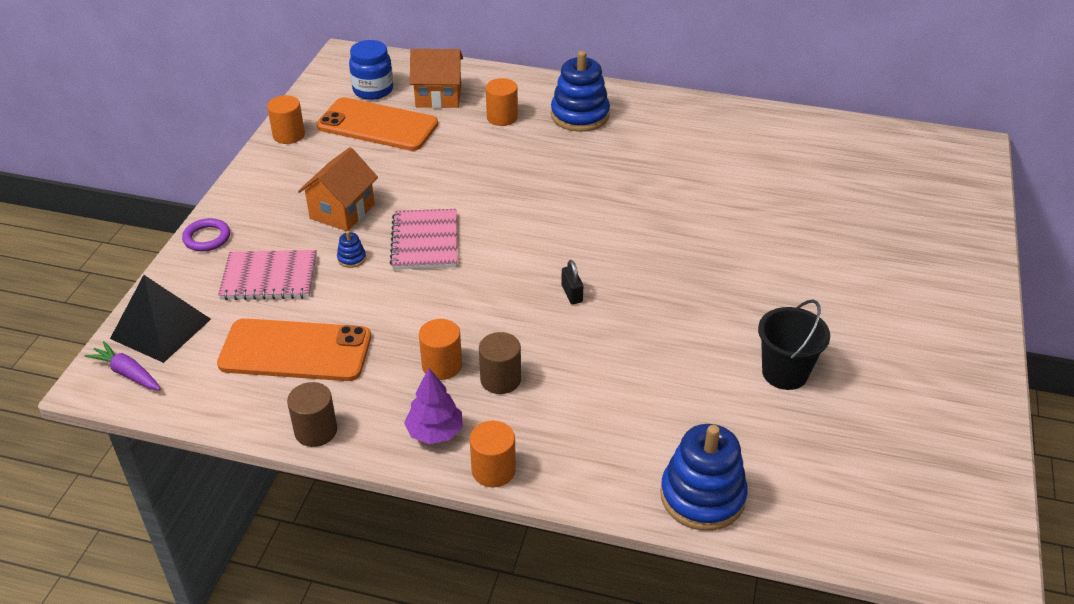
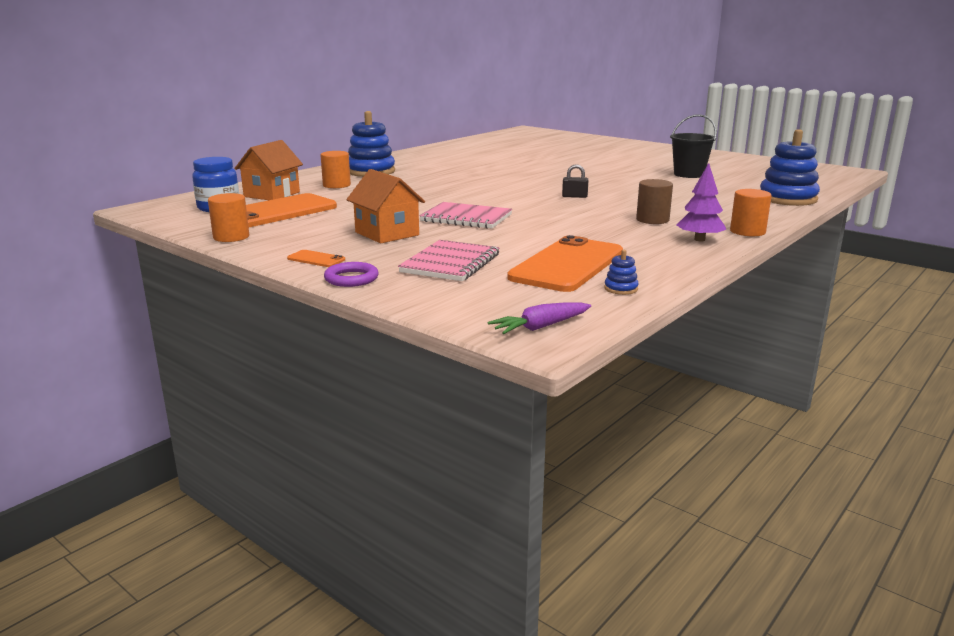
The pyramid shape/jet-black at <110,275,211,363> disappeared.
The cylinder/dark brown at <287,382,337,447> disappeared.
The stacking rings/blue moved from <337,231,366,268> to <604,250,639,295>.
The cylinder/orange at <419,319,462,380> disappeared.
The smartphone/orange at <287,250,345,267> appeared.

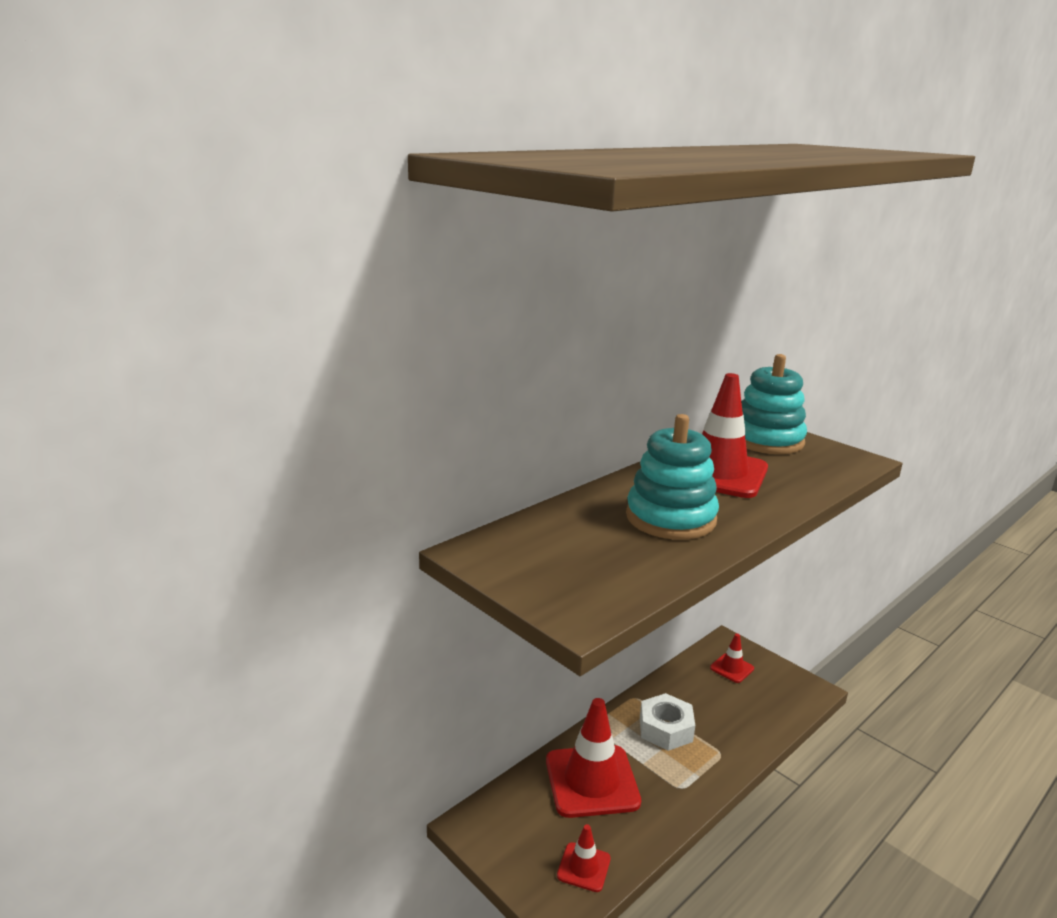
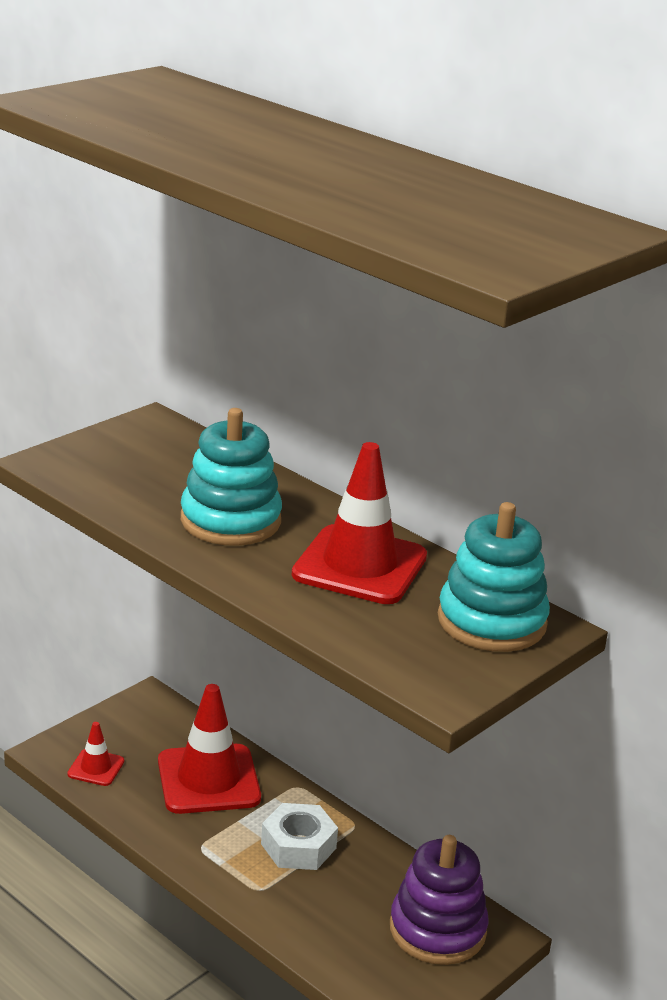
The road cone/red at <710,633,754,683> was replaced by the stacking rings/violet at <390,835,489,965>.

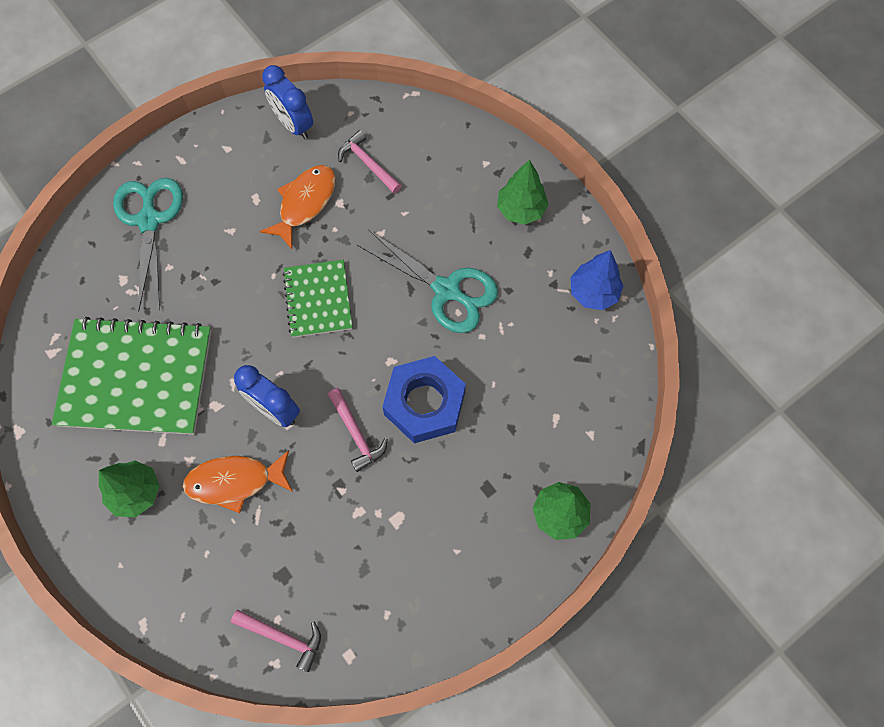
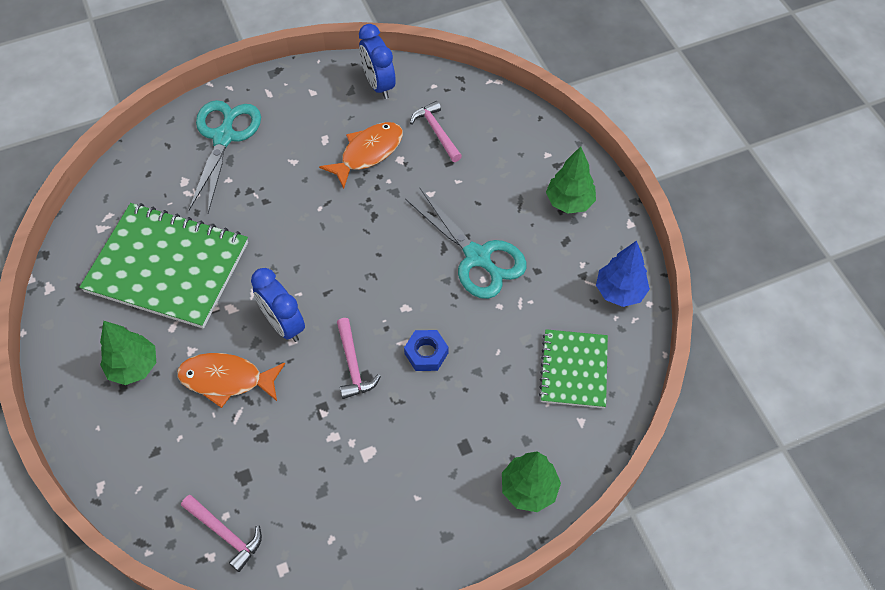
The notepad/emerald moved from <283,260,353,338> to <539,329,608,408>.
The hex nut/blue at <382,356,466,443> changed to 0.52 times the size.

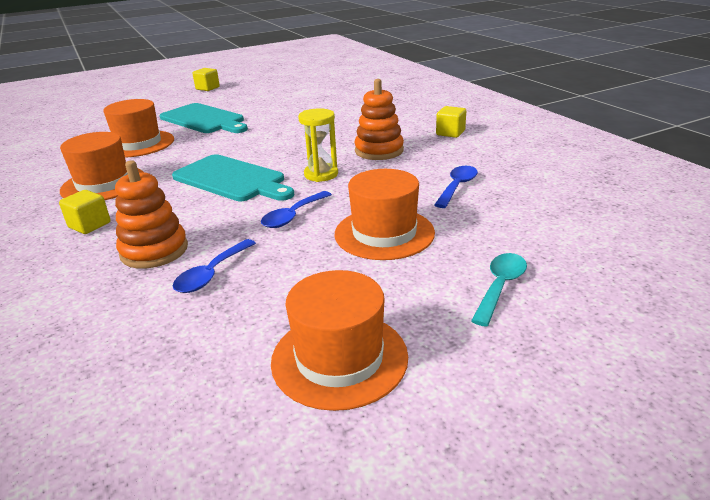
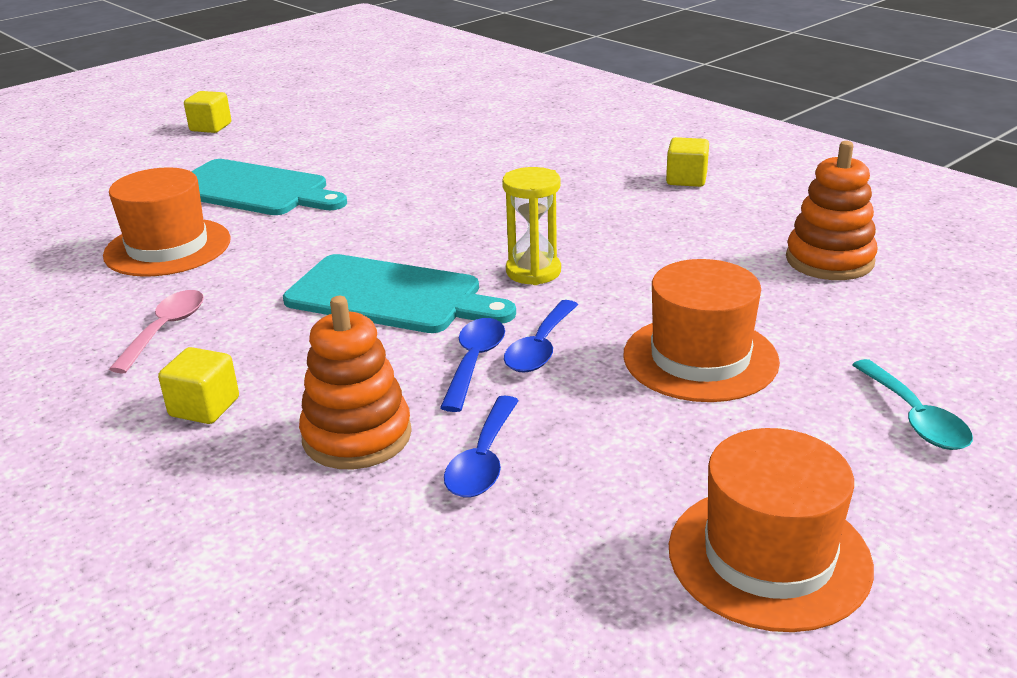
The tall hat/orange at <60,132,143,200> was replaced by the spoon/rosy at <109,290,204,374>.
The stacking rings/orange moved from <354,79,404,160> to <786,141,877,280>.
The spoon/blue moved from <434,166,478,208> to <440,318,505,412>.
The spoon/turquoise at <471,253,527,327> turned 150 degrees clockwise.

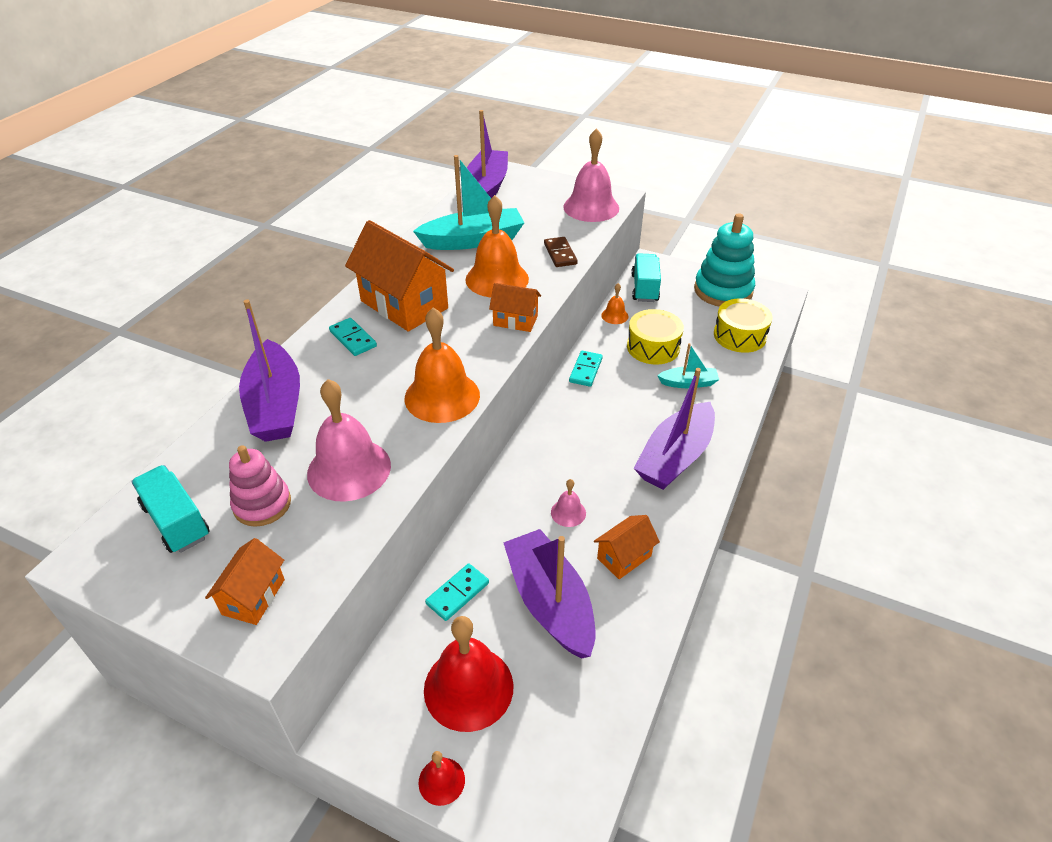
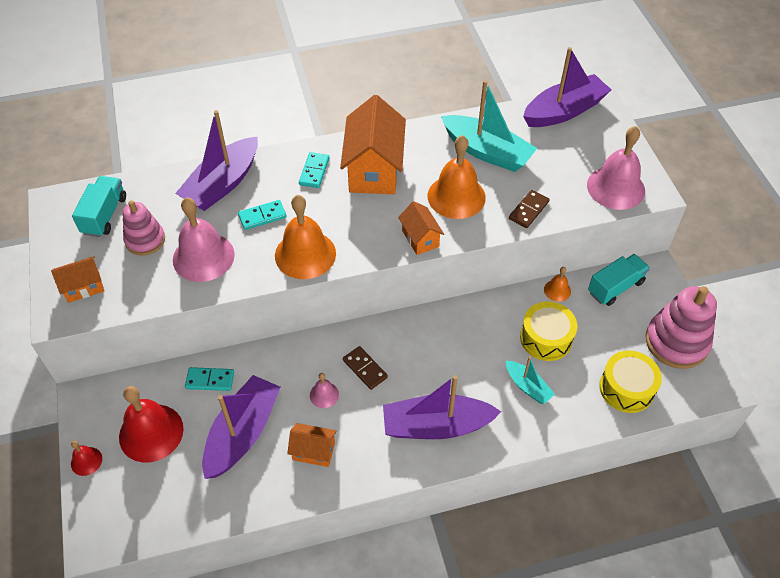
The domino tile/turquoise moved from <569,351,603,387> to <238,200,287,230>.
The stacking rings/turquoise at <694,213,755,307> became the stacking rings/rosy at <646,286,717,369>.
The domino tile/dark brown at <343,346,388,390> appeared.

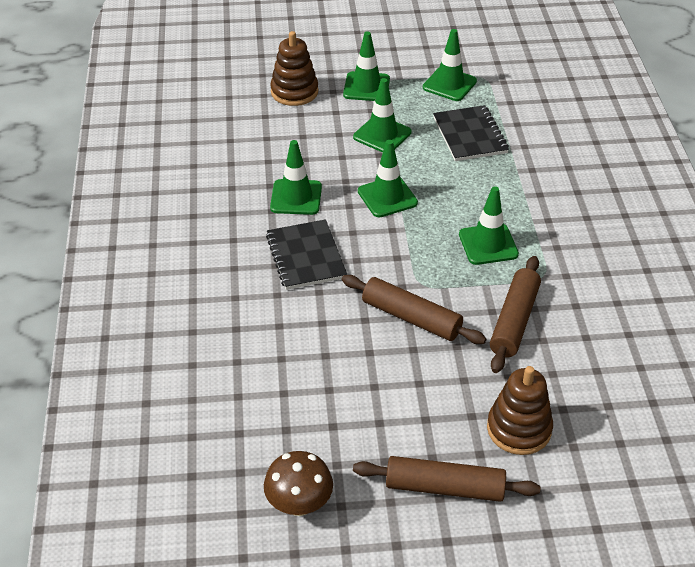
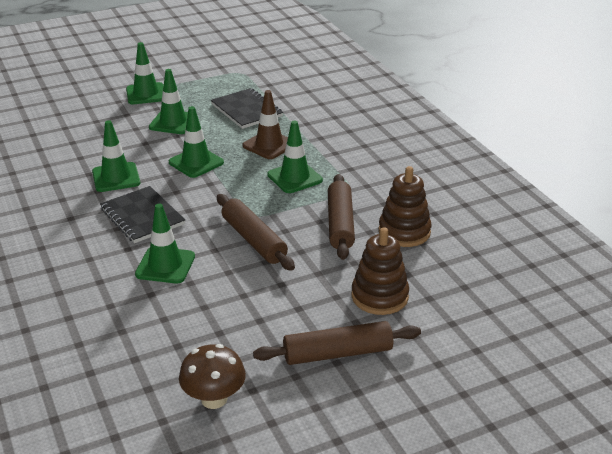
The stacking rings/dark brown moved from <270,31,318,106> to <379,166,431,247>.
The pastry roller/dark brown at <342,275,486,344> turned 45 degrees clockwise.
The road cone/emerald moved from <423,29,477,101> to <135,204,195,284>.
The road cone/dark brown at <242,90,288,159> appeared.

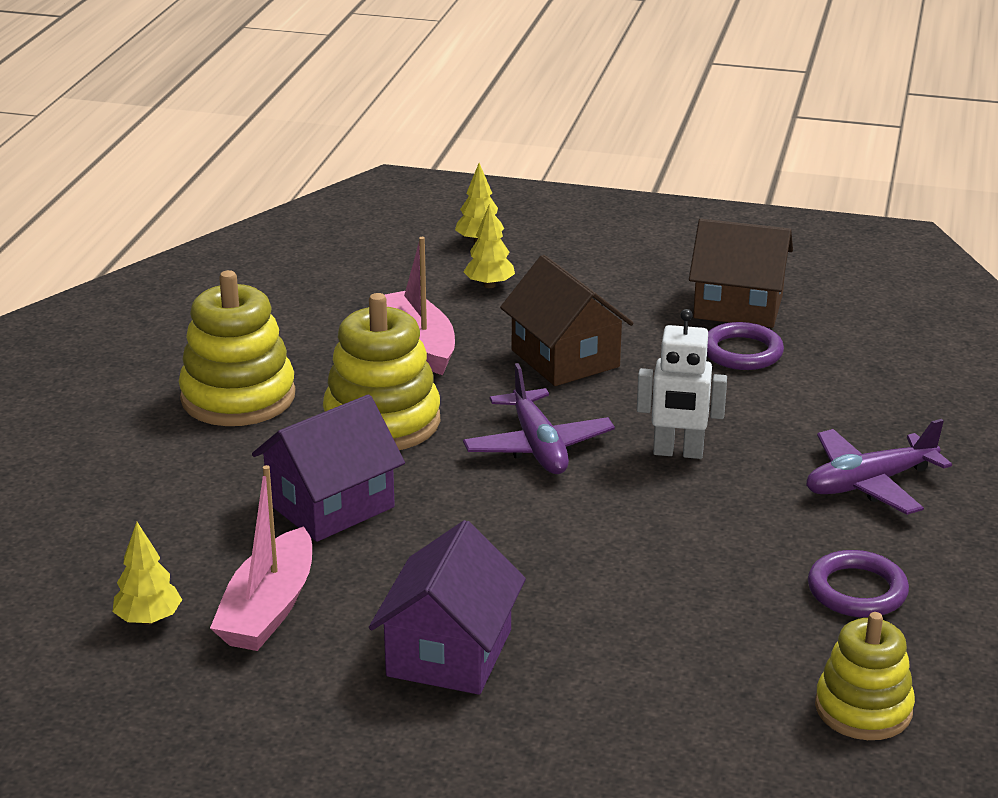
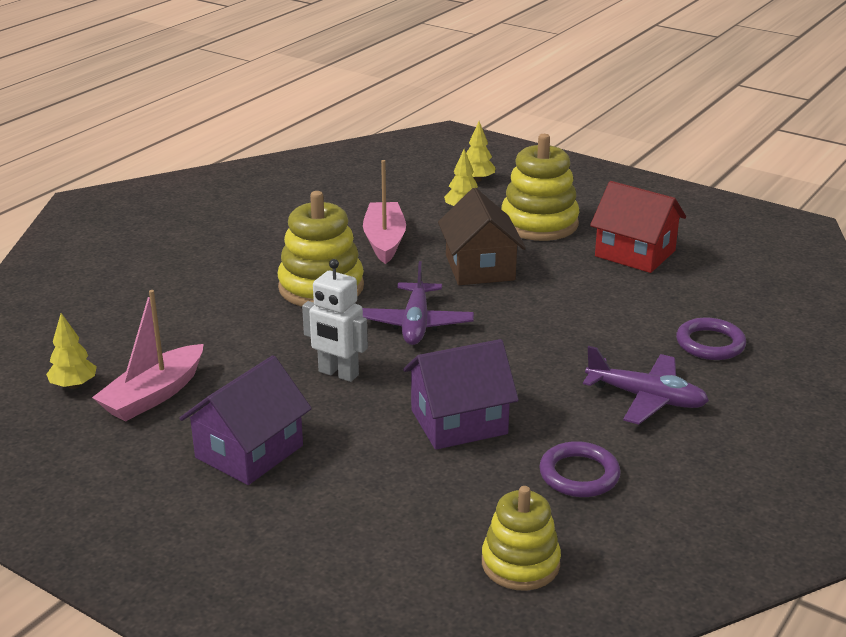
The stacking rings/yellow moved from <179,270,295,426> to <501,134,579,241>.
The house/violet moved from <252,394,405,542> to <403,339,519,450>.
The robot/white moved from <637,309,727,459> to <302,259,368,382>.
The house/dark brown at <689,219,793,328> became the house/red at <590,181,686,273>.
The hoop/violet moved from <707,322,784,370> to <676,318,746,360>.
The plane/violet at <806,419,952,515> turned 150 degrees counterclockwise.

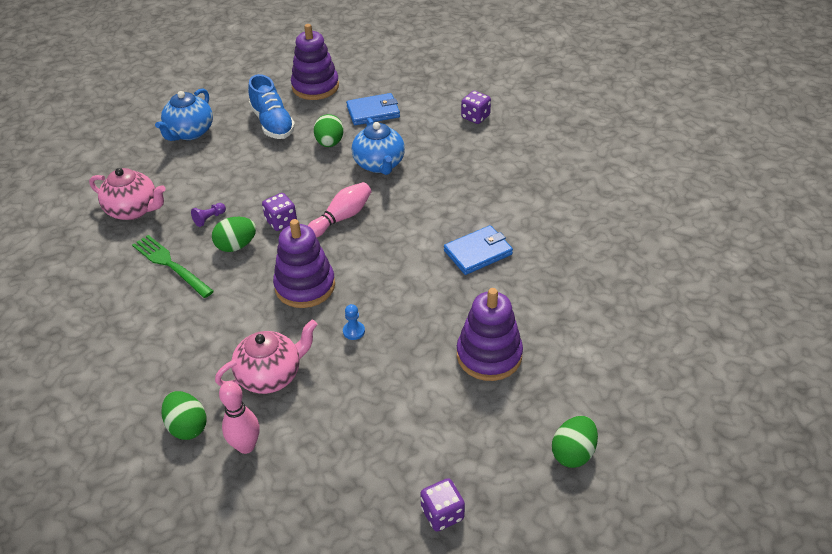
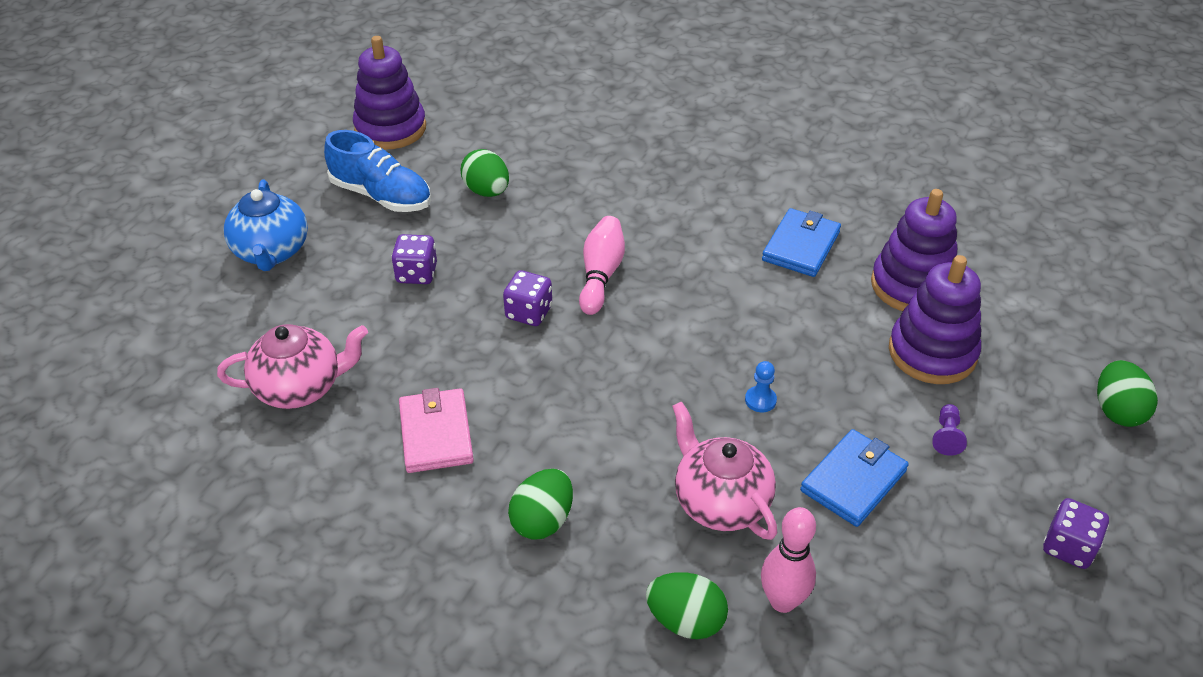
The fork/emerald at <132,235,214,298> was replaced by the card wallet/rosy at <399,388,474,473>.
The game pawn/violet moved from <191,203,226,227> to <933,404,967,456>.
The toy egg/emerald moved from <212,217,256,252> to <508,469,573,540>.
The teapot/rosy at <215,320,317,394> turned 60 degrees counterclockwise.
The stacking rings/violet moved from <273,219,335,308> to <871,189,957,311>.
The card wallet/blue moved from <346,93,400,125> to <800,429,909,527>.
The teapot/blue at <352,118,405,175> disappeared.
The die/violet moved from <461,91,491,124> to <391,234,437,284>.

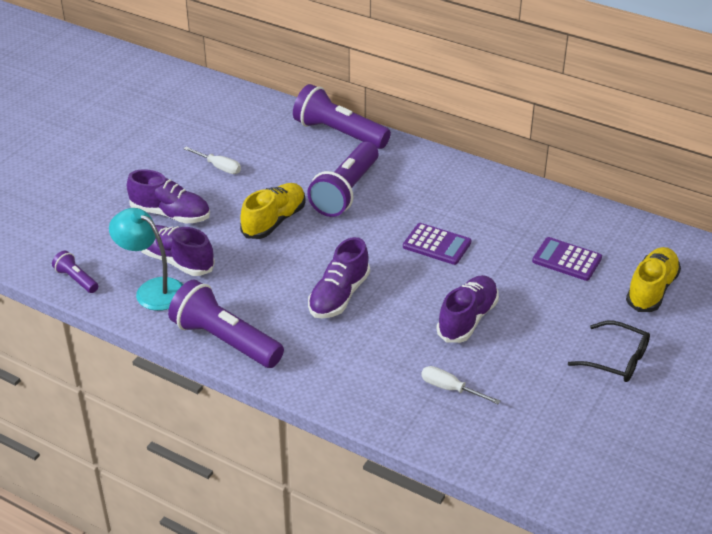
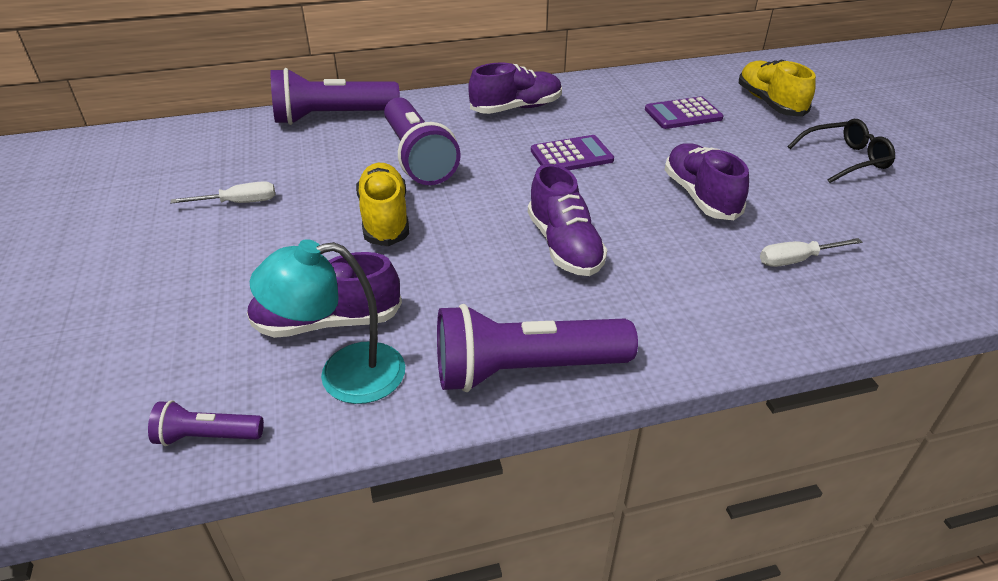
The lace-up shoe/violet moved from <127,169,210,224> to <468,62,562,114>.

